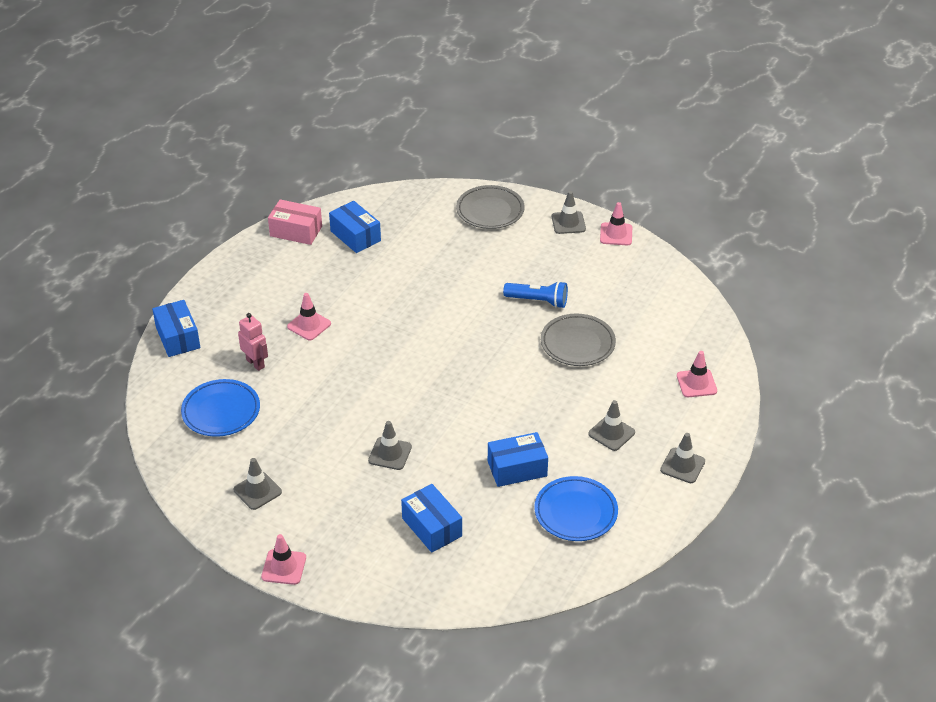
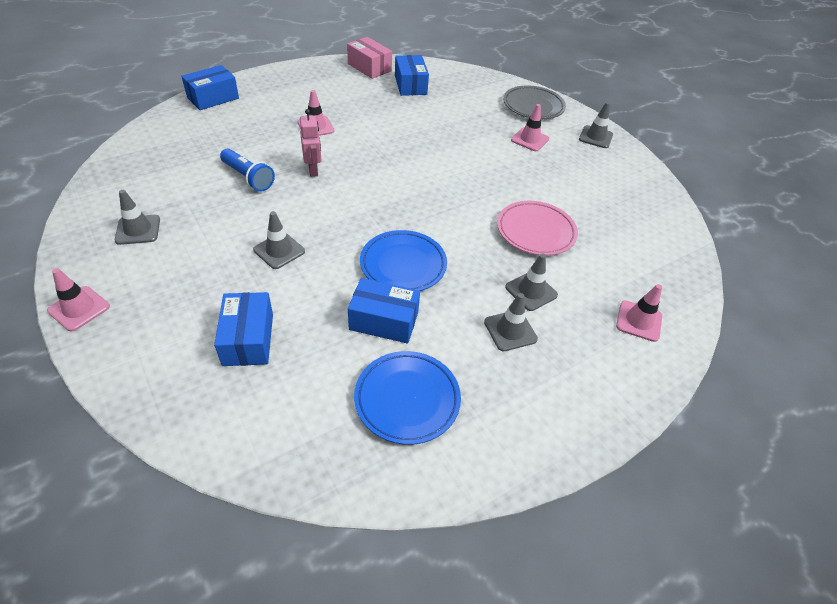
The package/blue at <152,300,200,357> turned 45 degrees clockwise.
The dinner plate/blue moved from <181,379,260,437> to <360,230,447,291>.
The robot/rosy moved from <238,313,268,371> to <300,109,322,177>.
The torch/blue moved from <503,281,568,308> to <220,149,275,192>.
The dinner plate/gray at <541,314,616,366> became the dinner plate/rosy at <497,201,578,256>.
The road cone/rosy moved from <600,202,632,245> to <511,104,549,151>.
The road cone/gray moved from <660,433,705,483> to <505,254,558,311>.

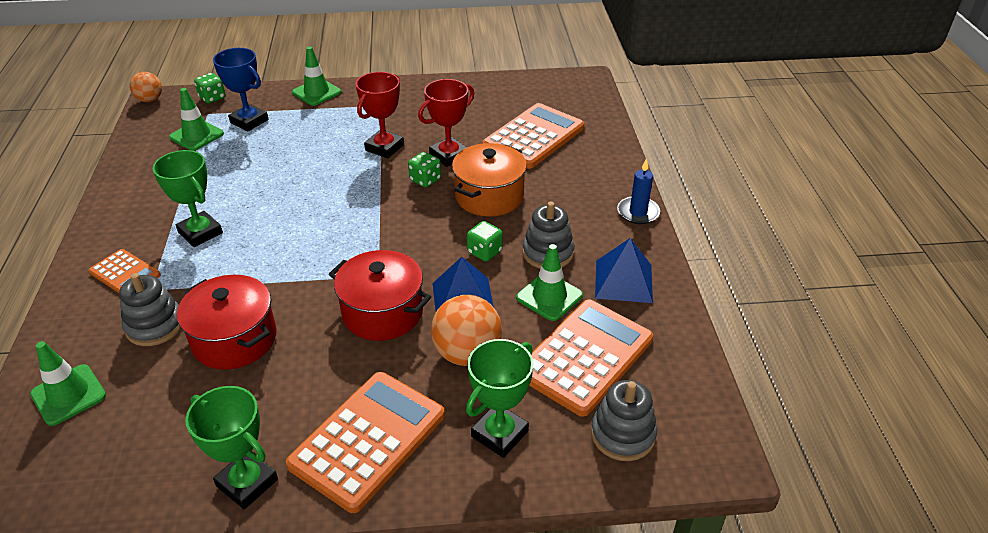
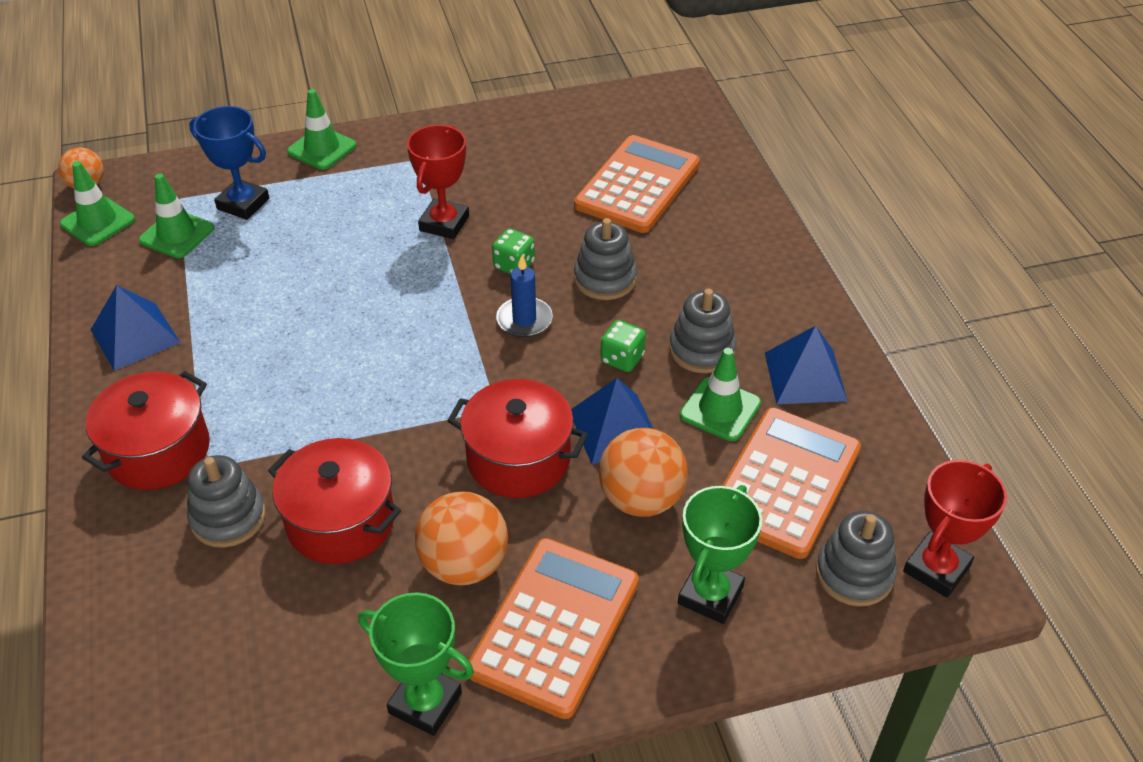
The road cone/emerald moved from <30,341,106,426> to <60,161,135,246>.
The pocket calculator/orange at <89,249,161,293> was replaced by the stockpot/red at <82,371,210,490>.
The prize cup/emerald at <153,150,223,247> disappeared.
The die/emerald at <194,73,226,103> disappeared.
The prize cup/red moved from <418,79,474,167> to <903,460,1007,598>.
The stockpot/orange at <452,143,527,217> was replaced by the stacking rings/gray at <574,218,637,300>.
The wax candle/blue moved from <617,158,660,224> to <496,255,553,337>.
The pyramid shape/blue at <91,285,181,371> appeared.
The sphere/orange at <415,491,508,585> appeared.

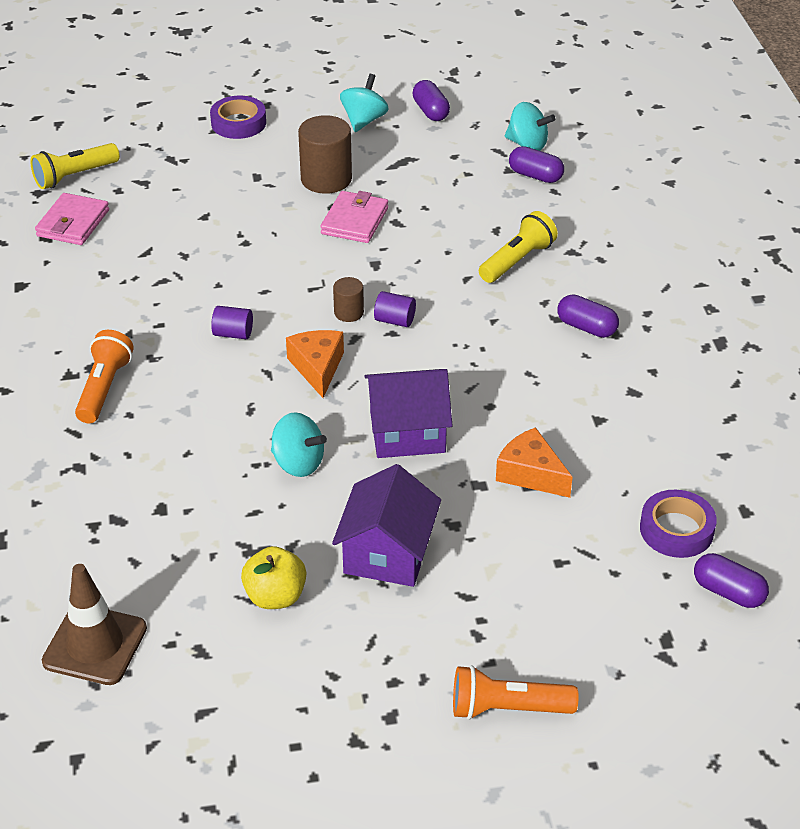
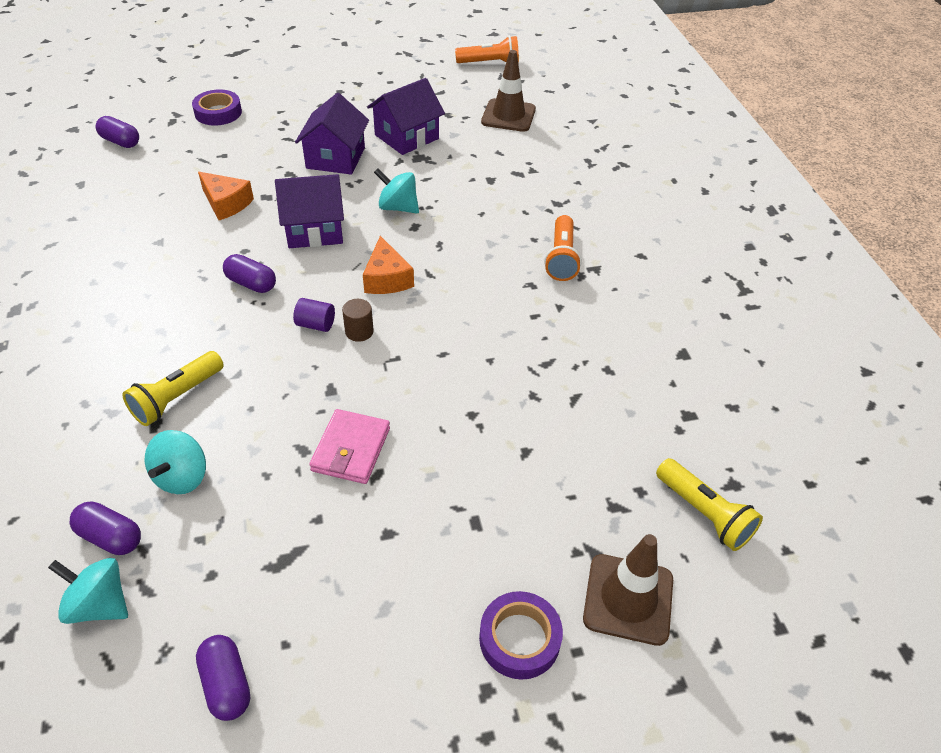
The torch/yellow at <30,143,120,189> turned 90 degrees clockwise.
The card wallet/rosy at <35,193,109,245> disappeared.
The cylinder/violet at <211,306,253,339> disappeared.
The apple fruit/yellow at <241,546,306,609> was replaced by the house/violet at <367,78,445,155>.
The cylinder/dark brown at <298,115,352,194> disappeared.
The spinning top/turquoise moved from <340,74,388,132> to <145,430,206,494>.
The torch/orange moved from <453,665,579,720> to <455,36,519,63>.
The pill/violet moved from <557,294,619,338> to <223,254,276,293>.
The tape/violet moved from <640,490,717,558> to <192,89,242,126>.
The road cone/dark brown at <583,534,673,646> appeared.

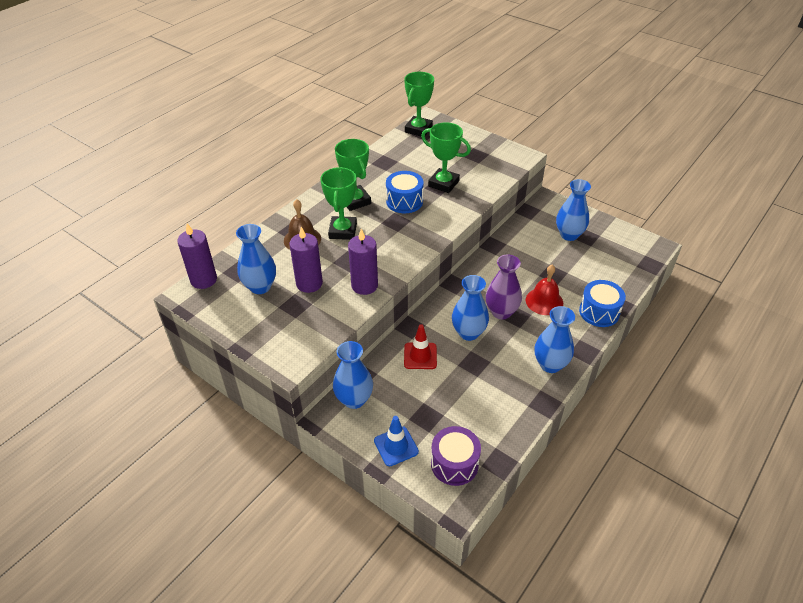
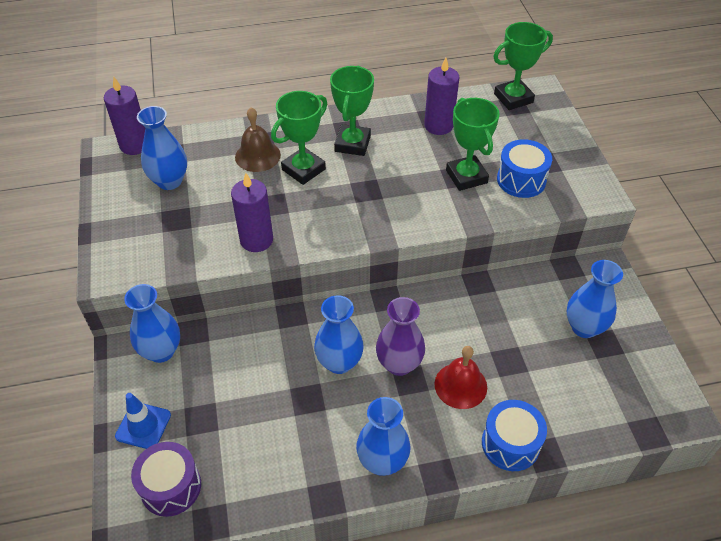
The wax candle/violet moved from <289,227,323,293> to <424,58,460,135>.
The drum/blue moved from <386,171,424,213> to <497,139,552,198>.
The road cone/red at <404,324,437,369> disappeared.

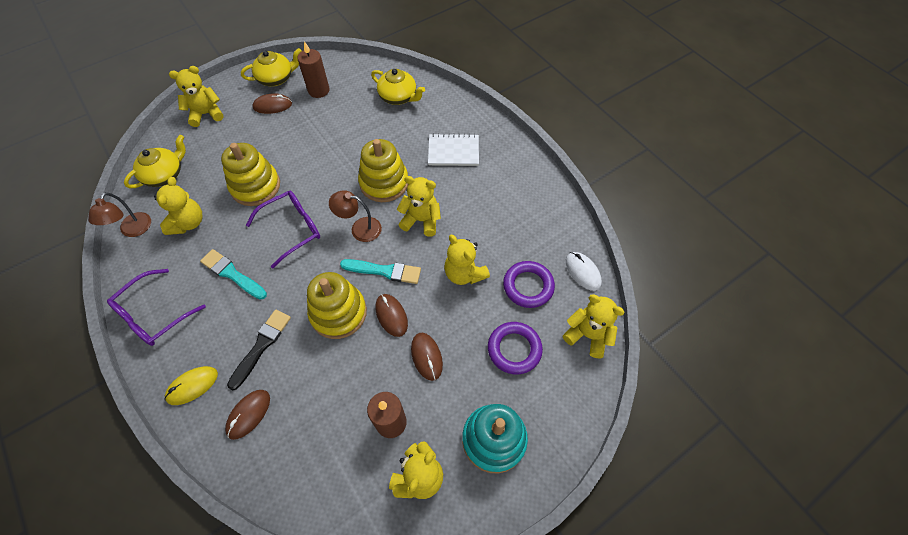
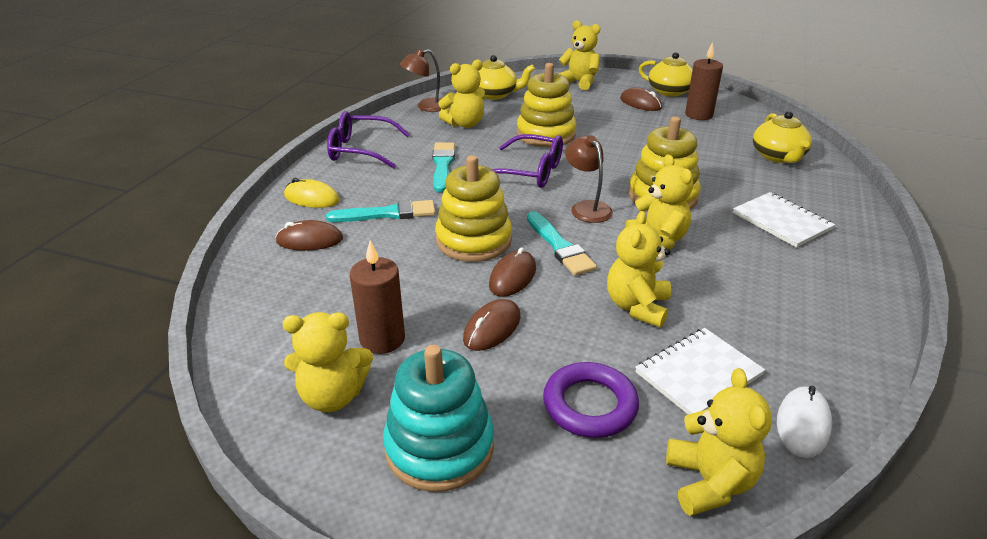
The brush/jet-black at <227,310,291,390> became the brush/turquoise at <326,200,435,222>.
The hoop/violet at <503,261,555,308> was replaced by the notepad/white at <635,328,765,415>.

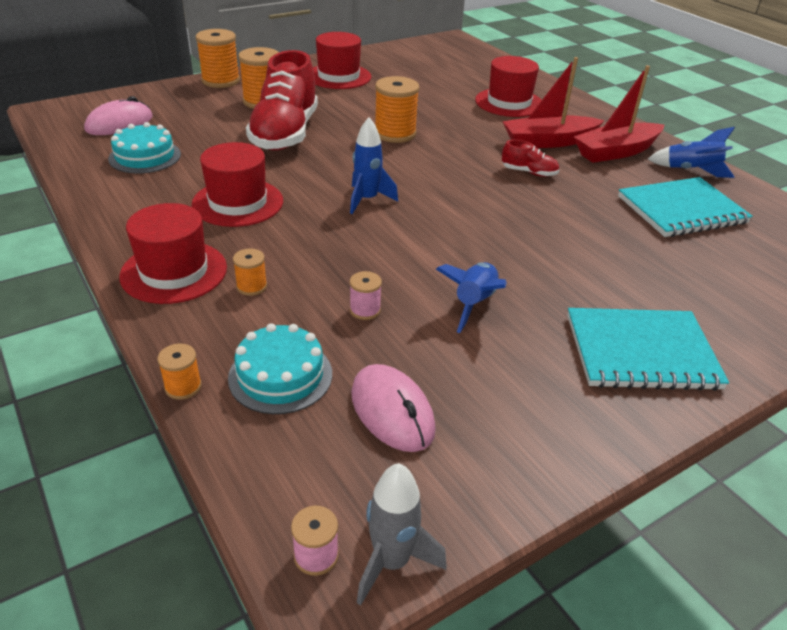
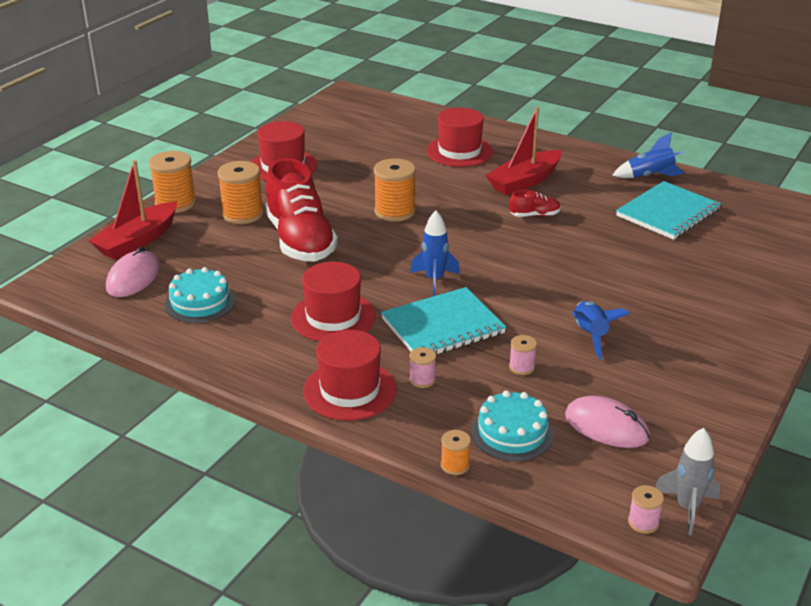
The spool/orange at <233,249,267,296> became the spool/rosy at <409,347,436,388>.
The notepad/turquoise moved from <567,308,729,391> to <381,287,506,355>.
The boat/red moved from <574,65,664,163> to <89,160,177,260>.

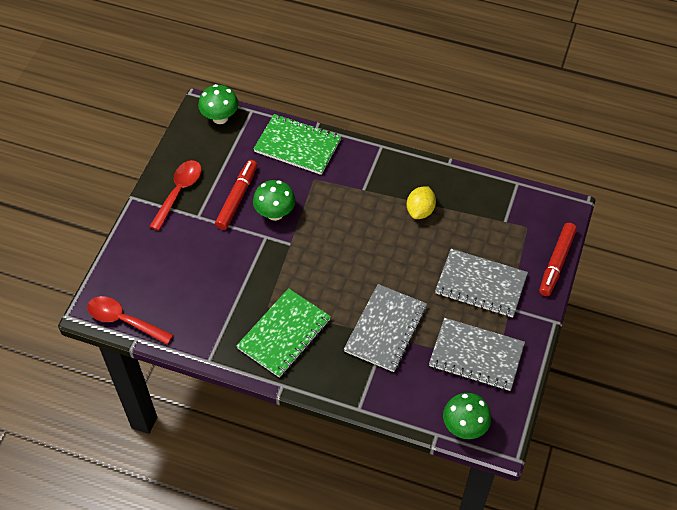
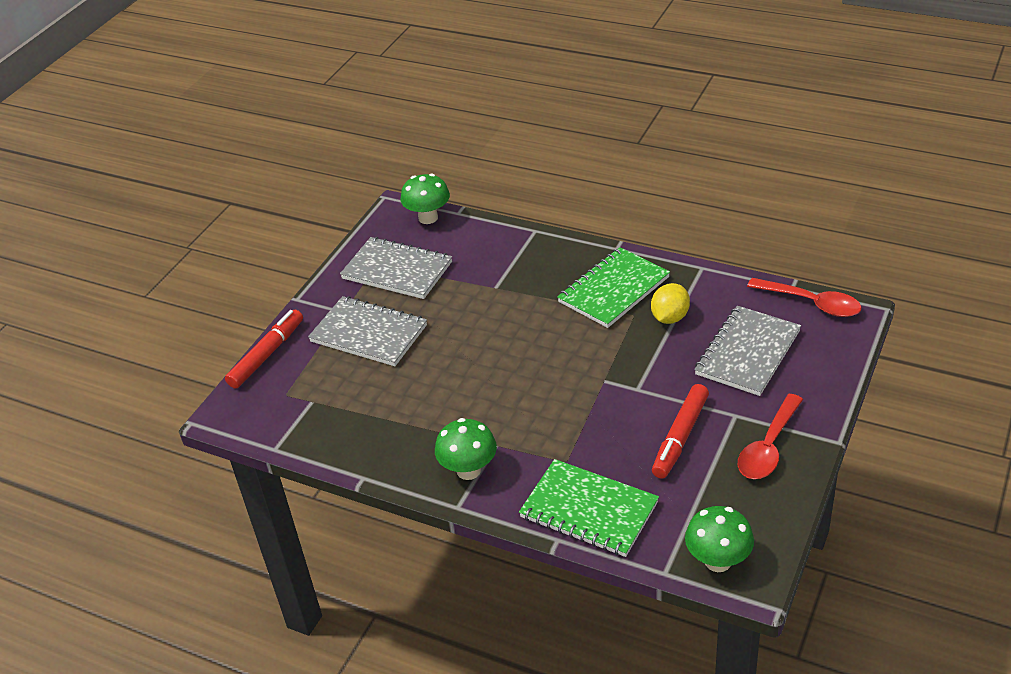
The fungus/emerald moved from <253,180,295,221> to <435,418,497,480>.
The notepad/gray moved from <344,284,427,372> to <694,306,801,396>.
The toy lemon/yellow moved from <407,186,436,219> to <651,283,690,324>.

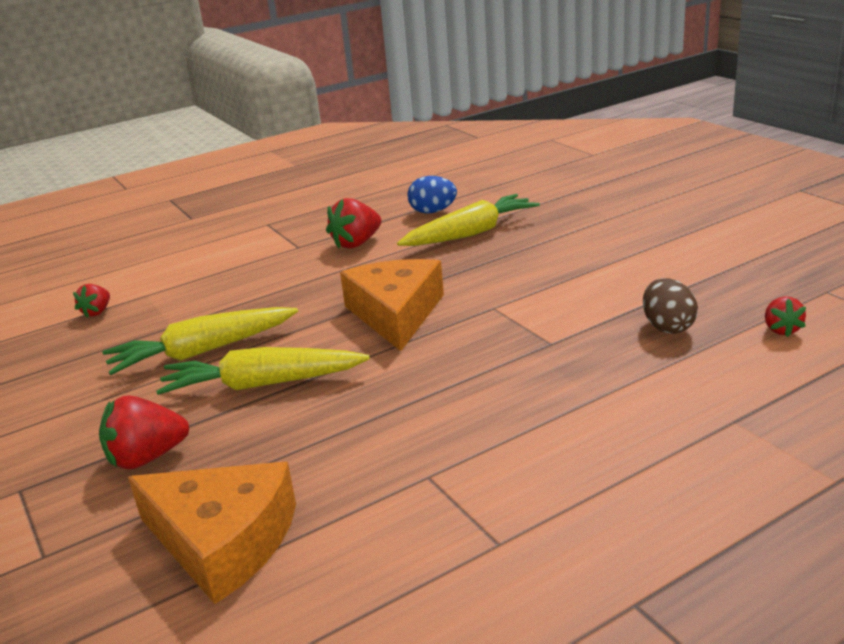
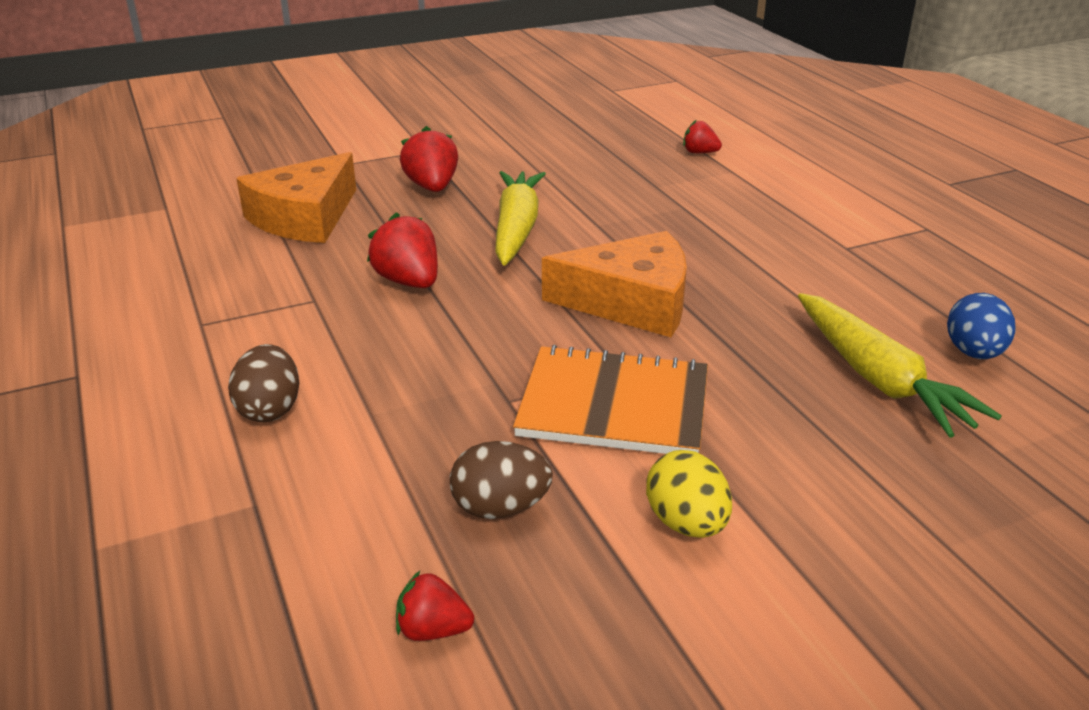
The carrot/yellow at <102,307,298,375> disappeared.
The berry/red moved from <326,198,381,249> to <367,212,438,288>.
The toy egg/dark brown at <228,344,299,422> appeared.
The notepad/orange at <513,345,708,454> appeared.
The toy egg/yellow at <646,450,732,538> appeared.

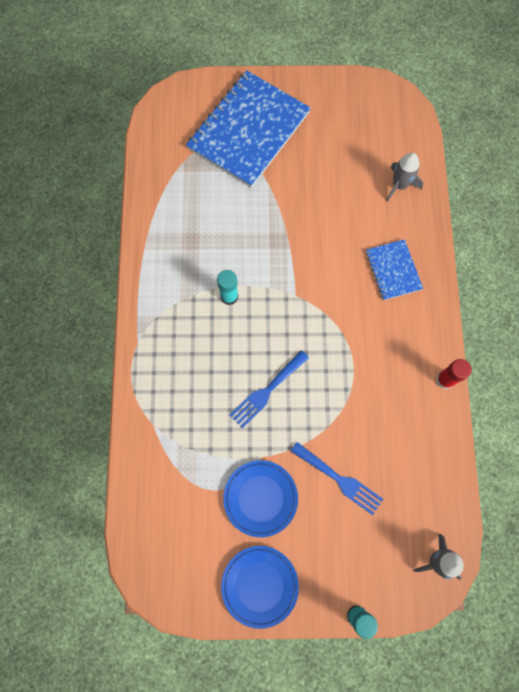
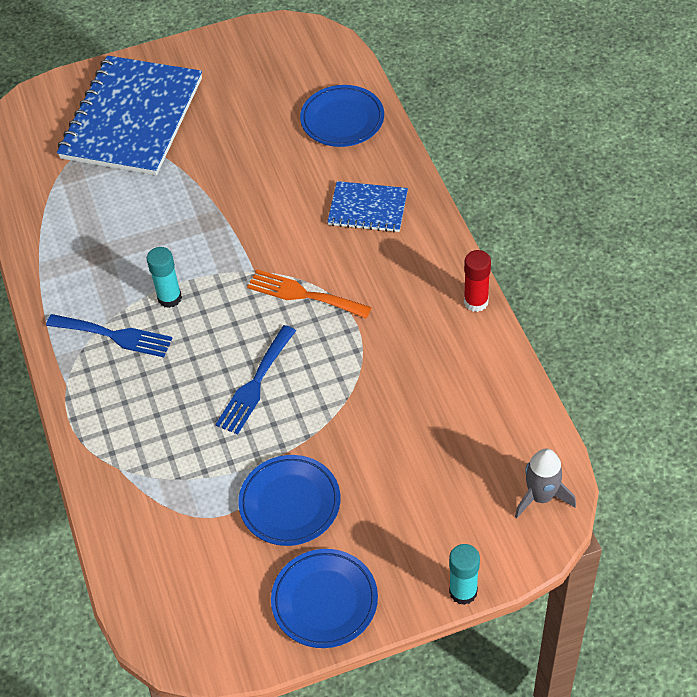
The fork/blue moved from <291,442,383,515> to <46,314,173,357>.
The notepad/blue at <366,239,423,300> turned 45 degrees counterclockwise.
The rocket/gray at <386,153,423,202> was replaced by the dinner plate/blue at <300,85,384,147>.
The fork/orange at <247,270,372,318> appeared.

